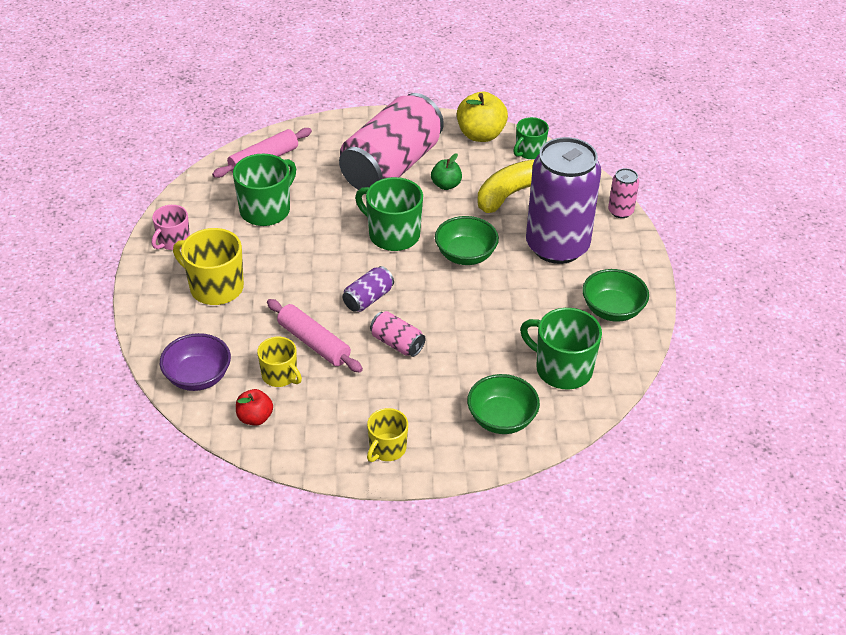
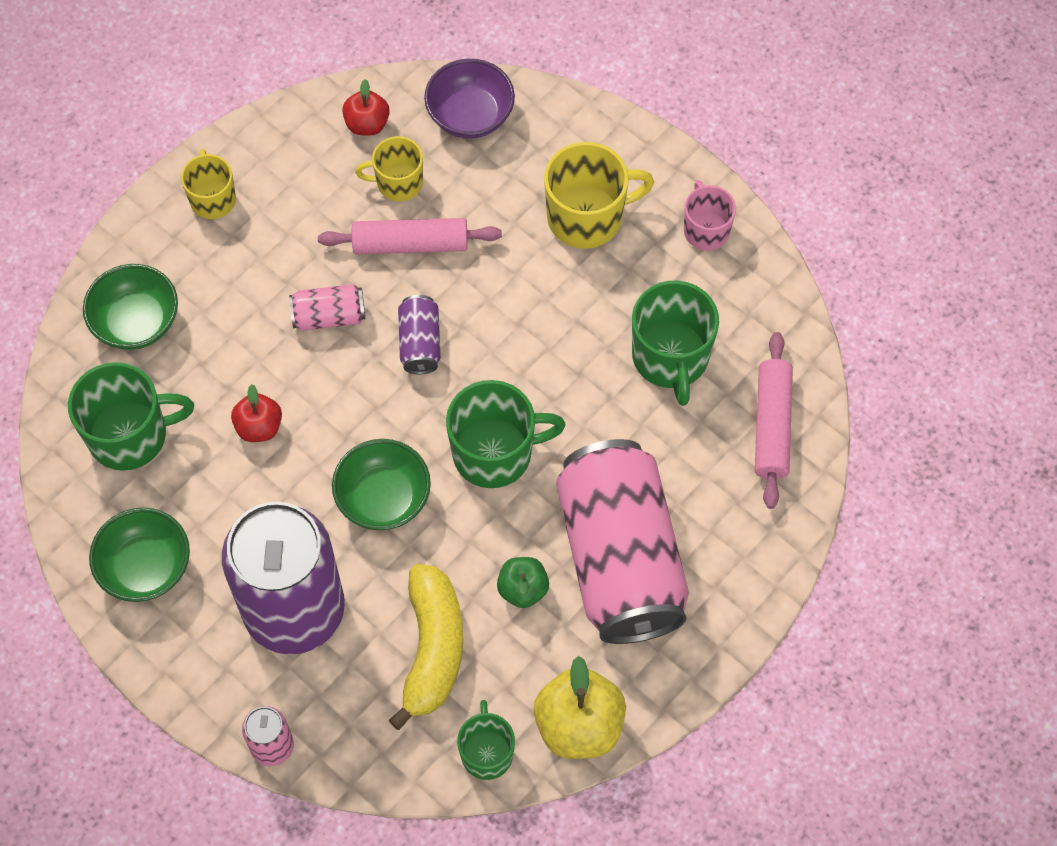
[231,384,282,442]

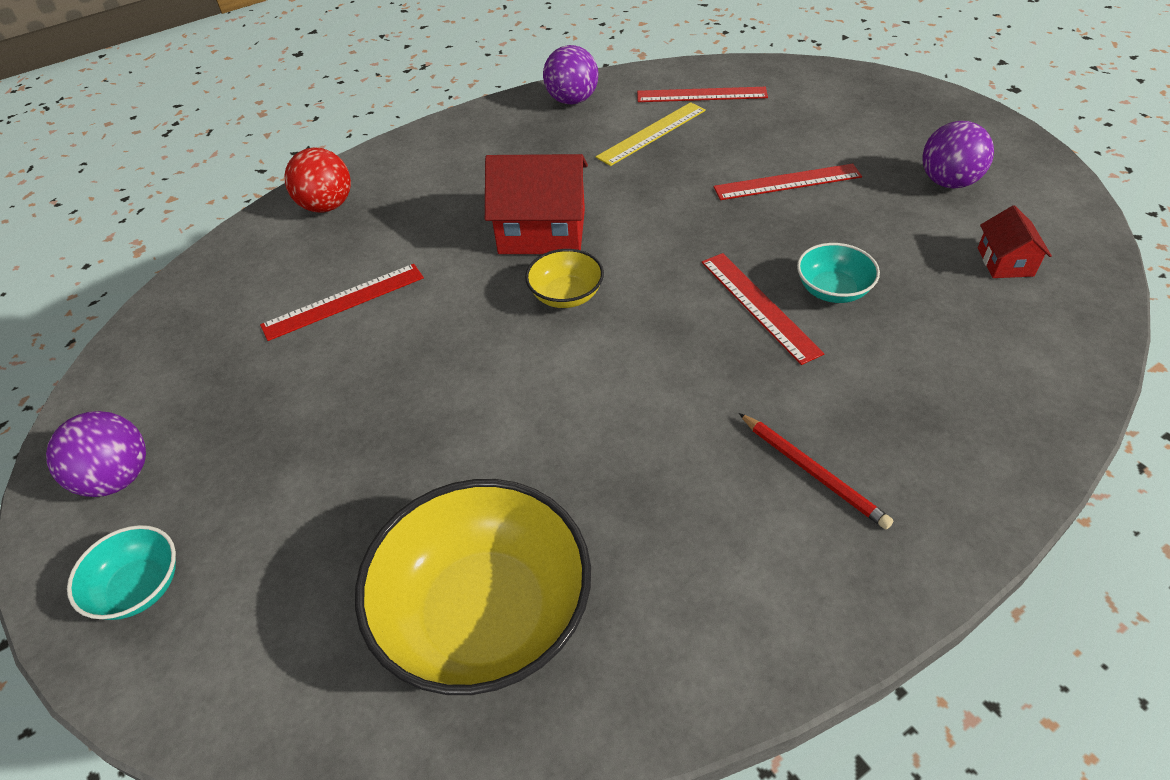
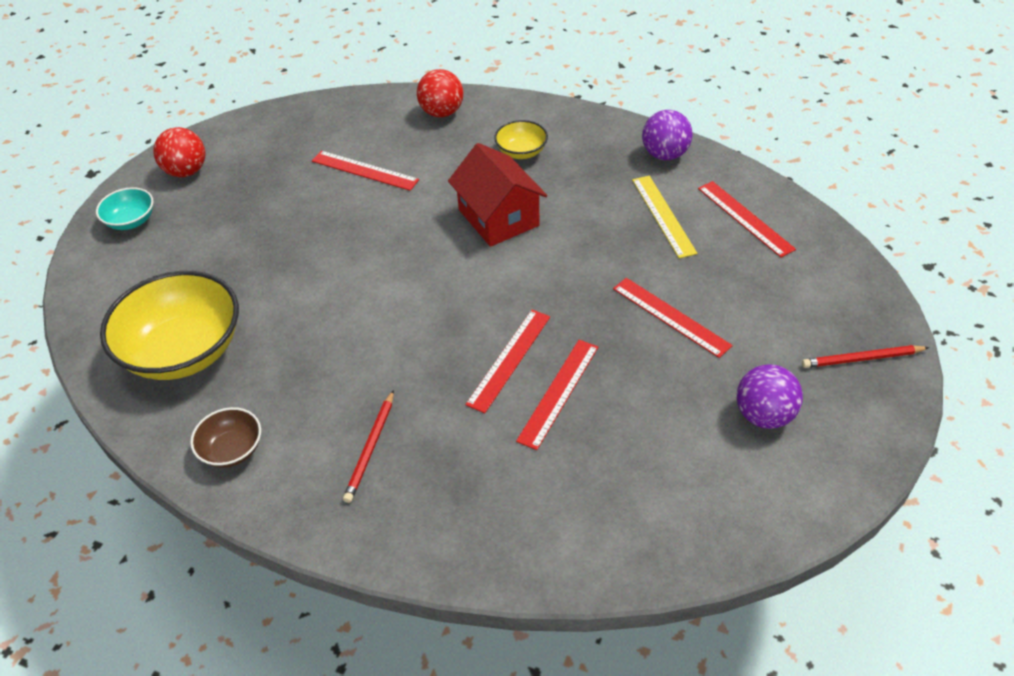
[978,205,1052,278] (first image)
[190,407,261,468]
[802,345,929,368]
[494,120,548,159]
[516,340,598,450]
[153,127,205,177]
[632,176,698,258]

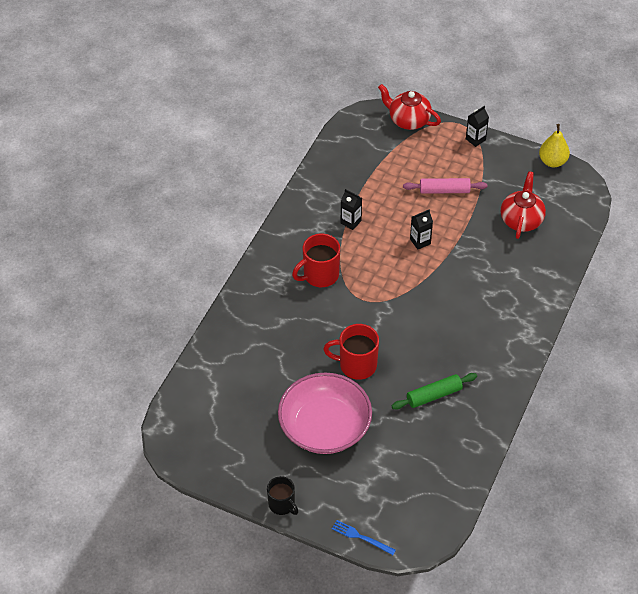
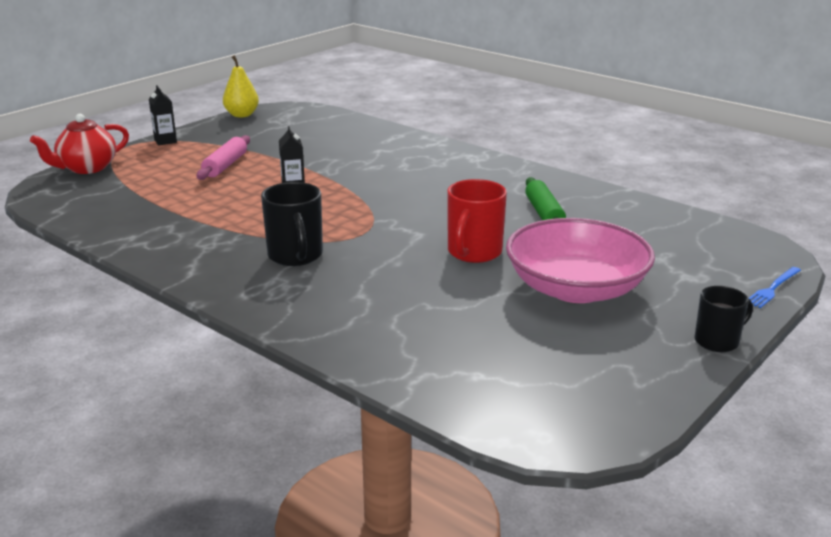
[341,189,362,230] (first image)
[501,171,546,239] (first image)
[261,182,323,266]

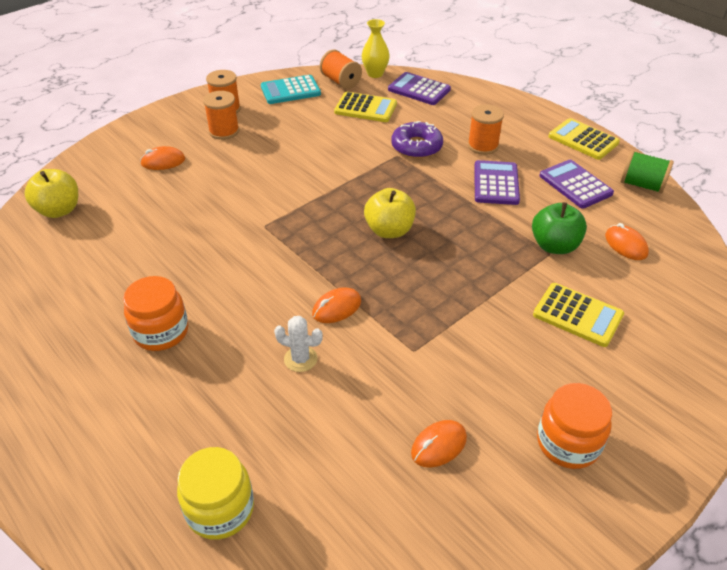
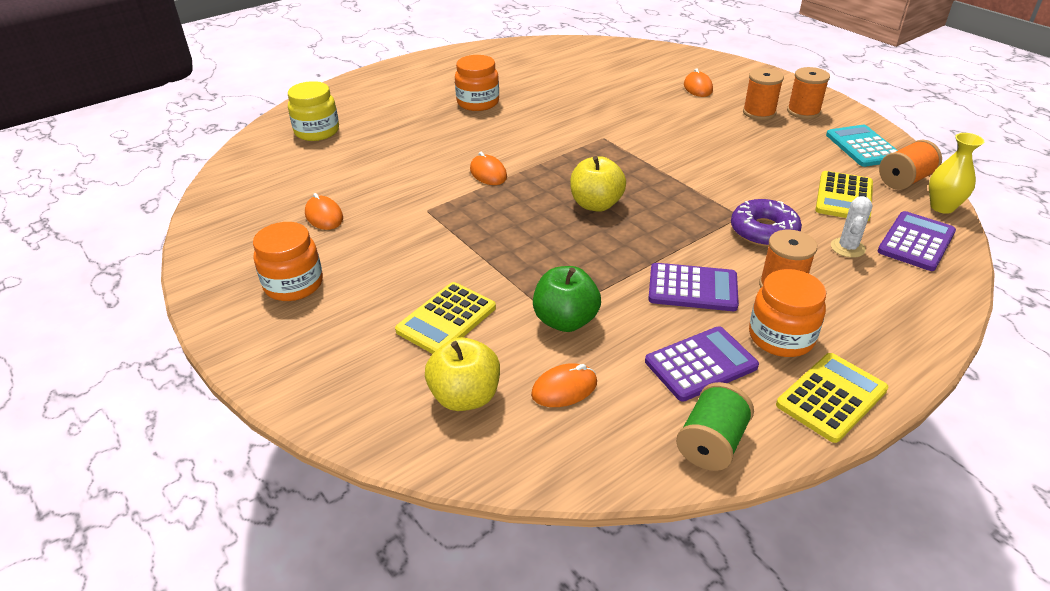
[749,269,826,357]
[425,337,500,411]
[831,196,872,258]

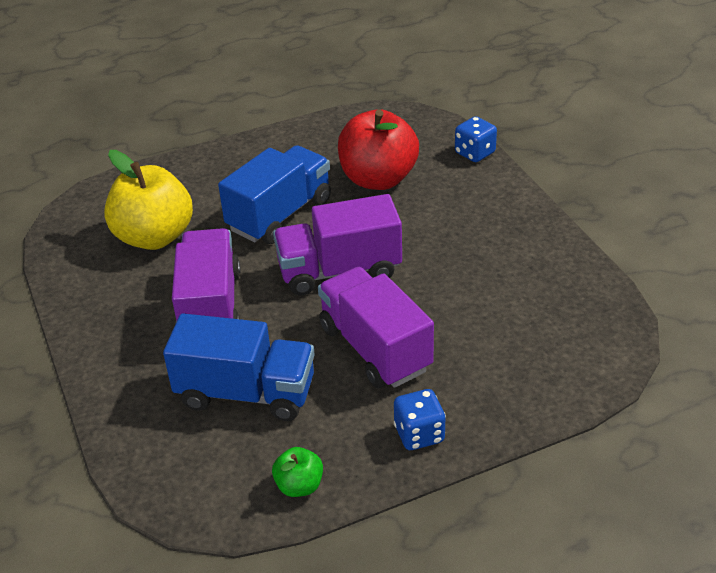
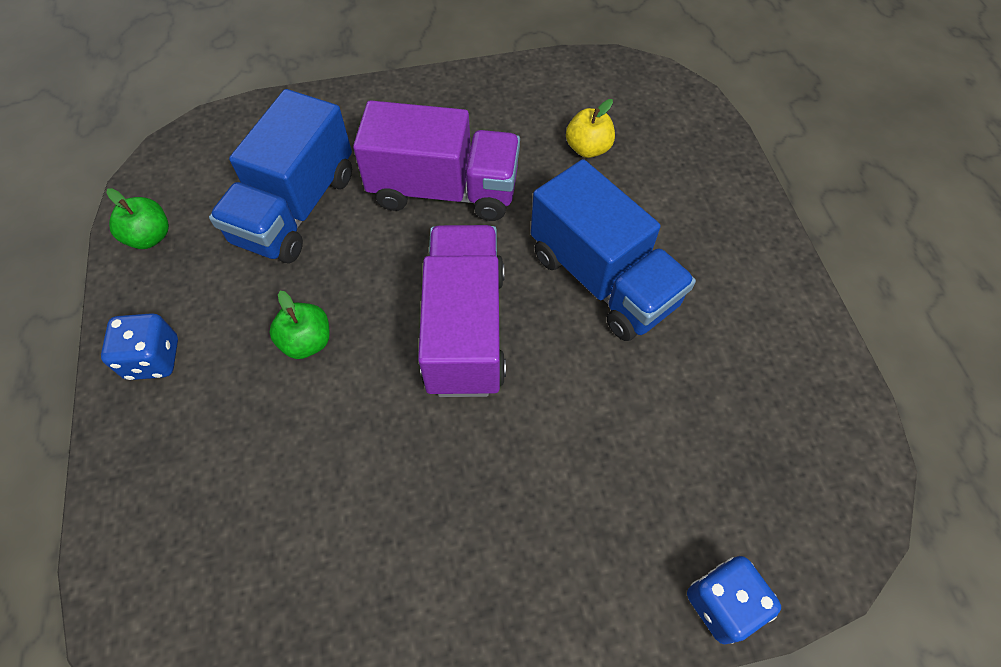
[338,109,419,190] (first image)
[269,291,330,359]
[566,99,615,158]

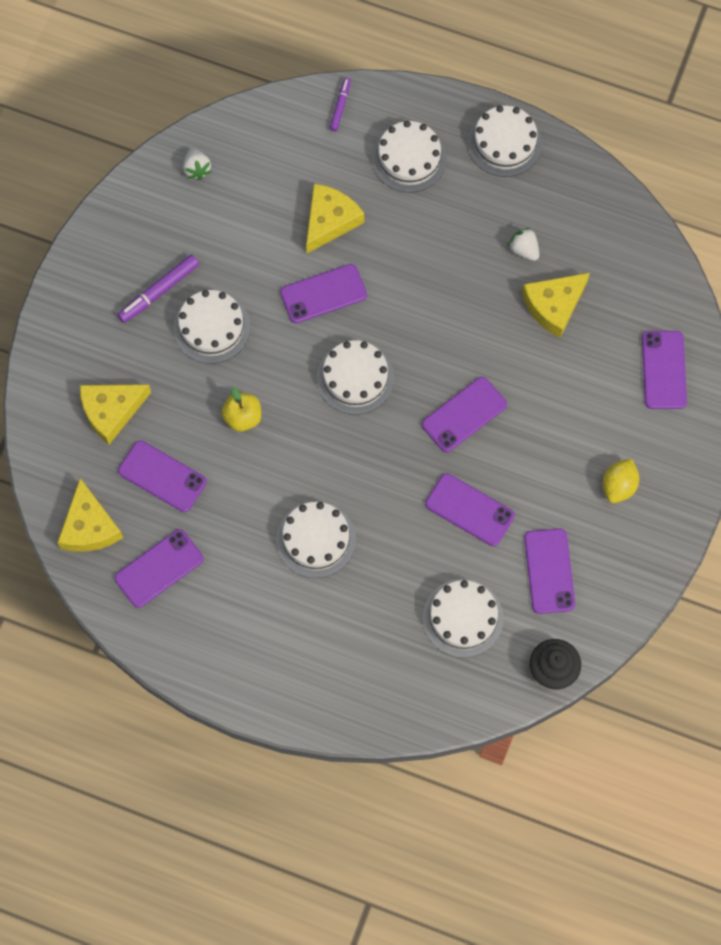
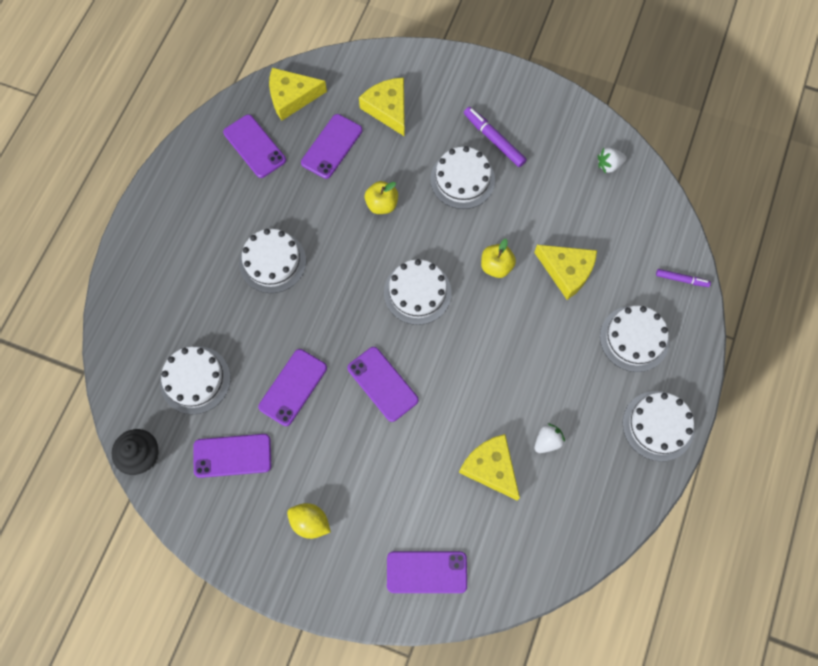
[481,239,516,278]

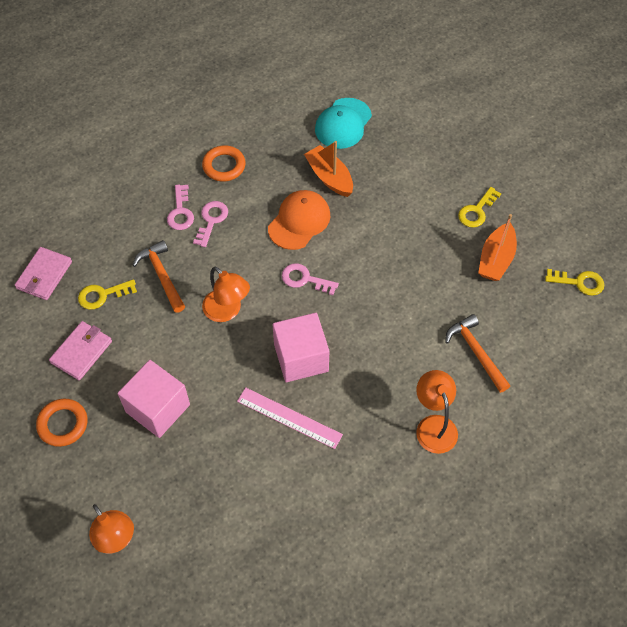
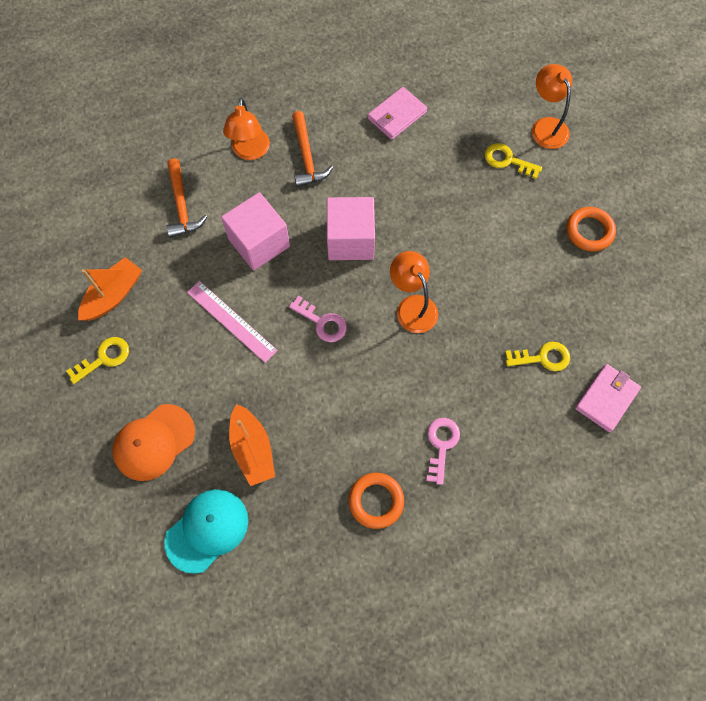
[193,201,228,247] (first image)
[368,87,427,140]
[221,192,290,271]
[292,111,333,187]
[187,281,278,363]
[113,404,195,481]
[485,143,542,179]

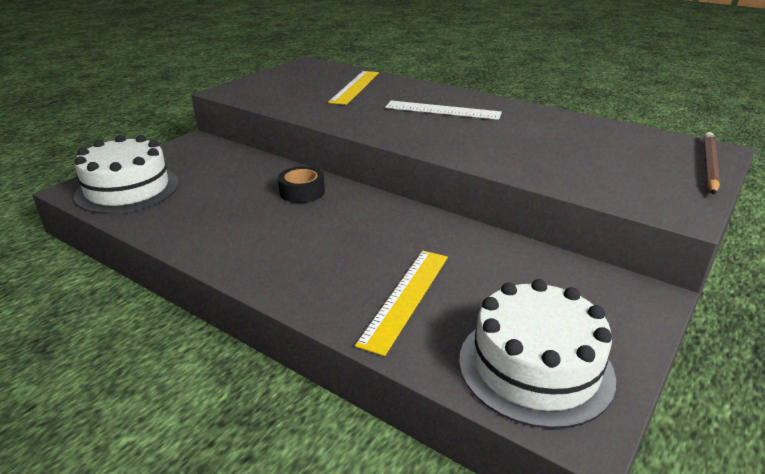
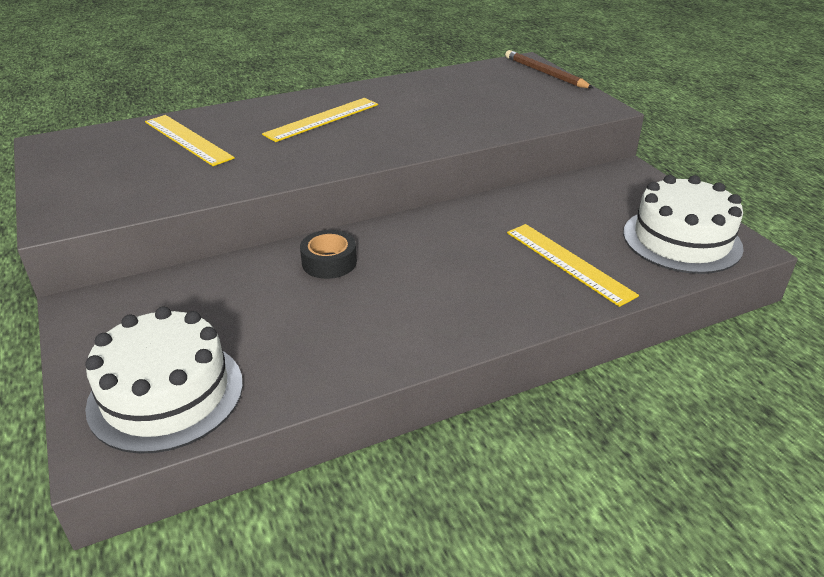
[262,98,378,142]

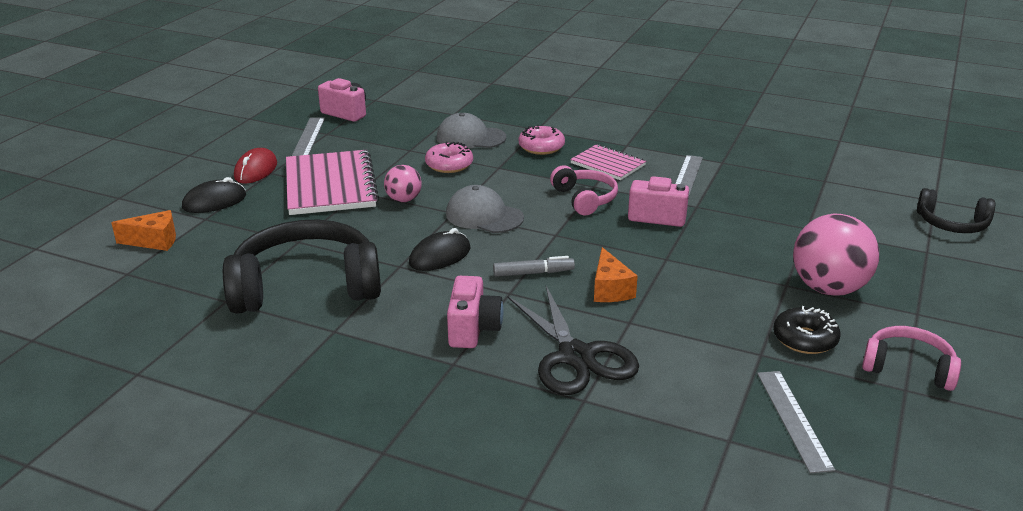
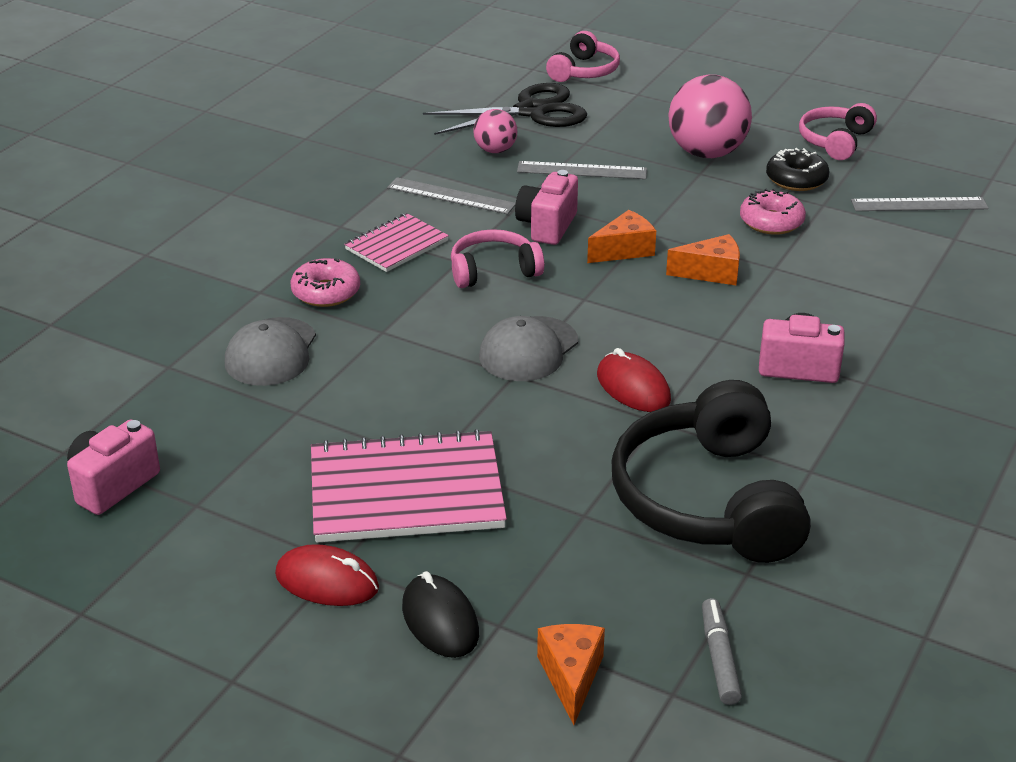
[587,210,656,263]
[517,161,647,179]
[473,109,517,153]
[740,189,806,235]
[702,598,742,705]
[423,83,587,135]
[597,348,671,412]
[546,31,620,82]

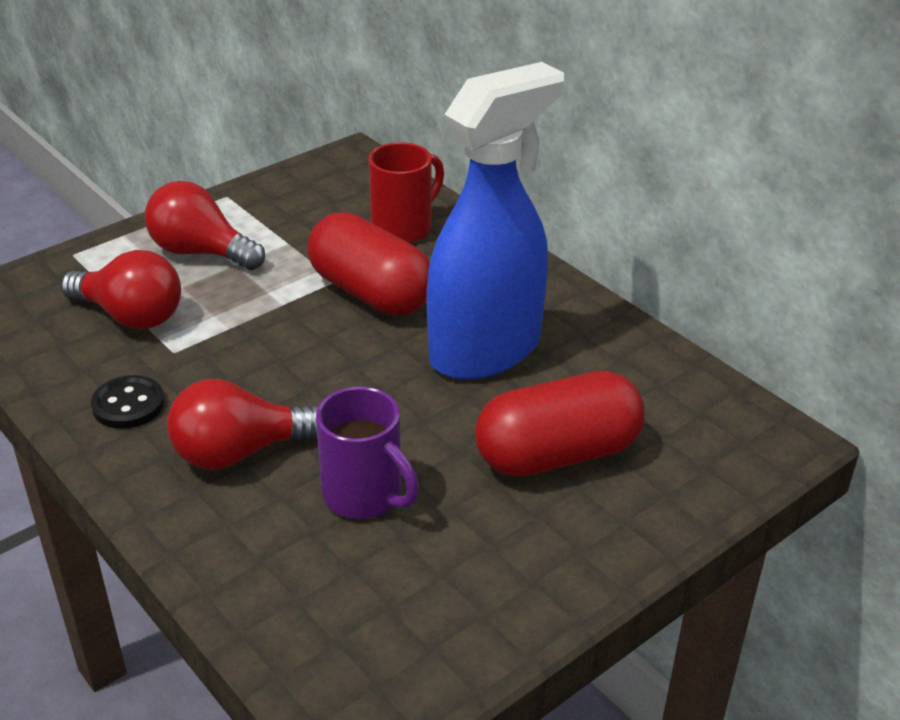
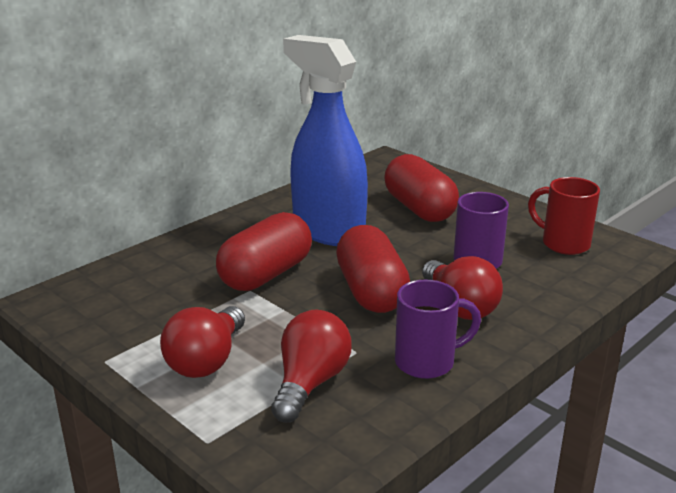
[336,225,410,313]
[528,177,600,255]
[395,280,481,379]

